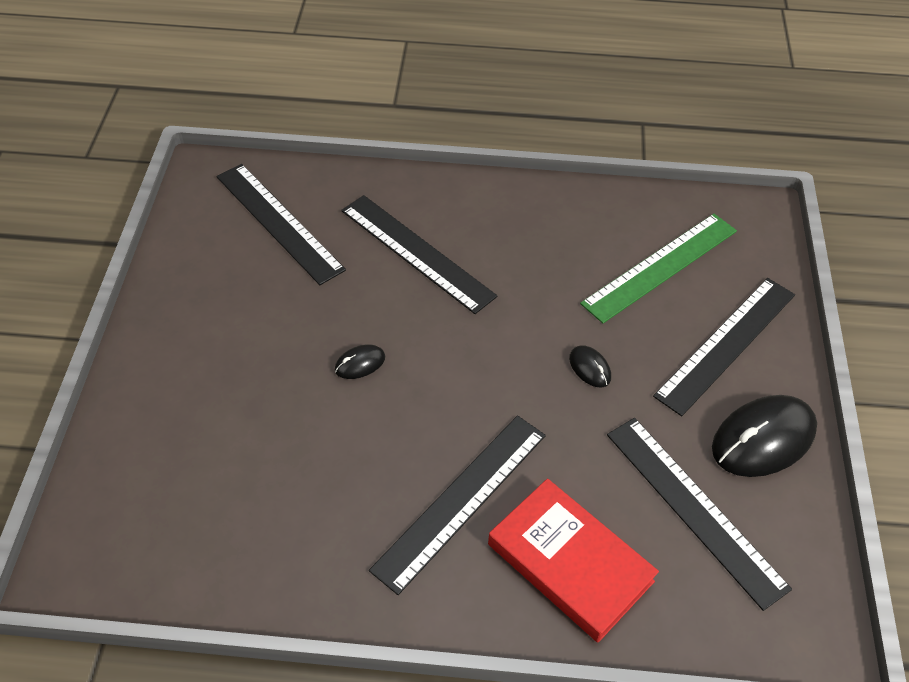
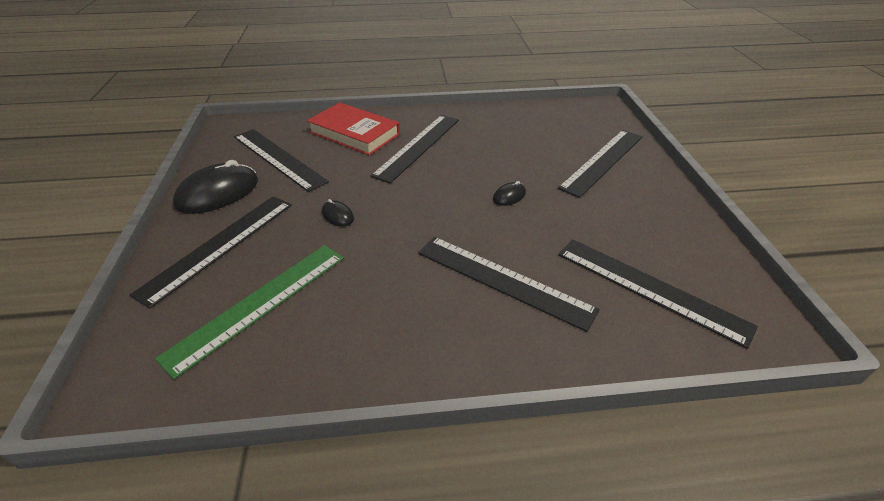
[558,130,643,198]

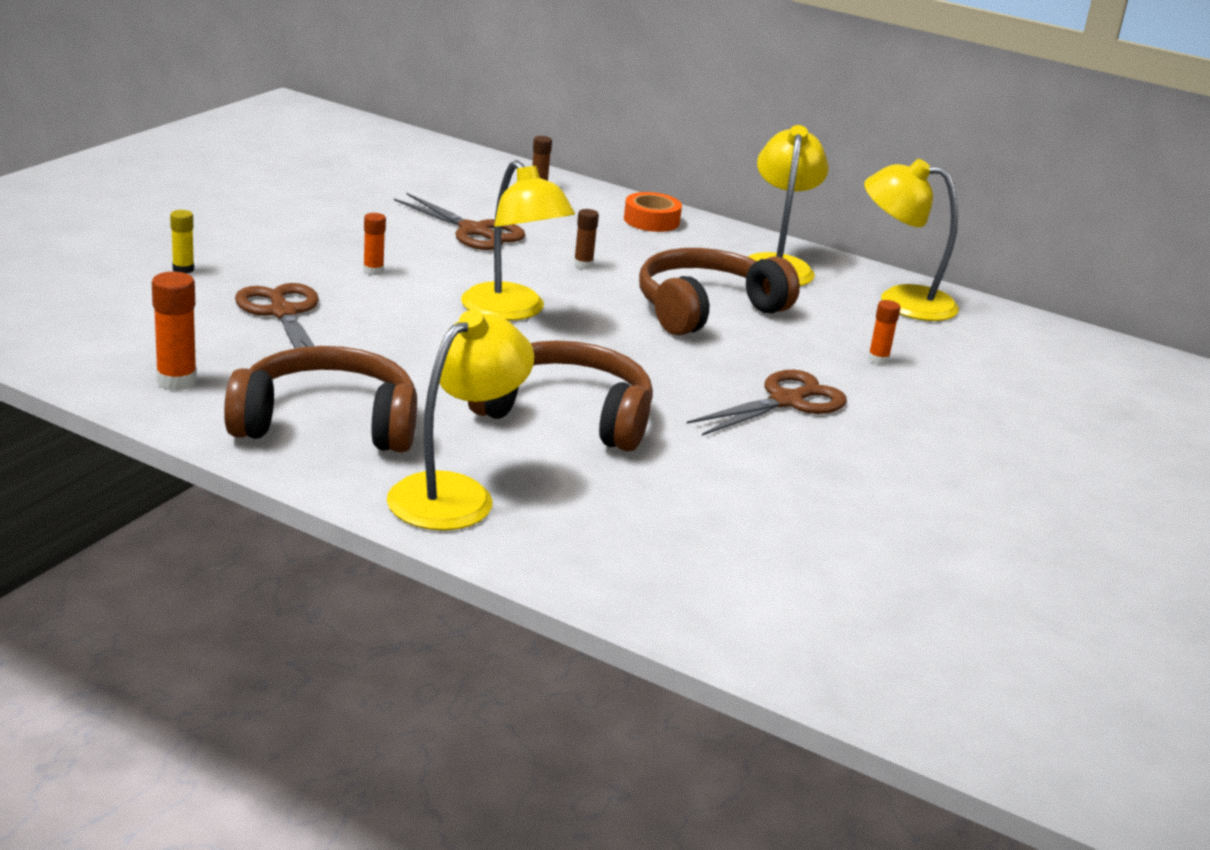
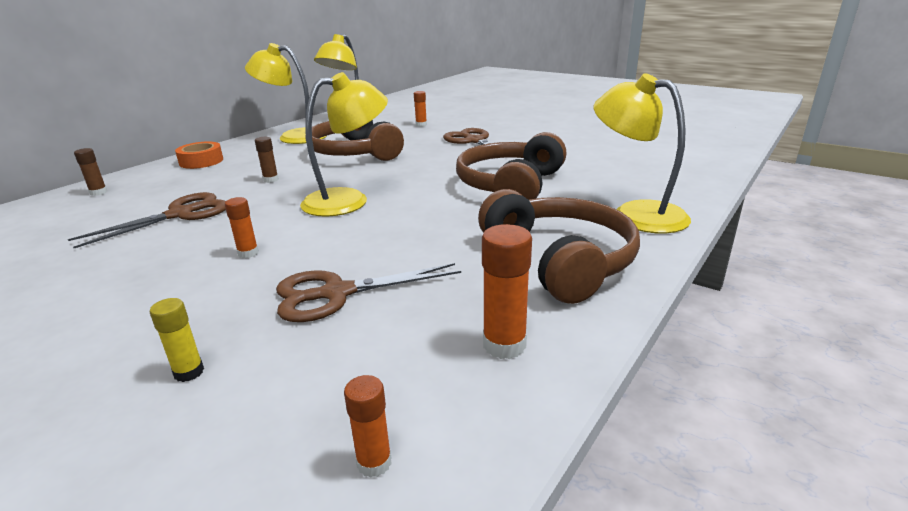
[344,375,392,478]
[478,189,640,304]

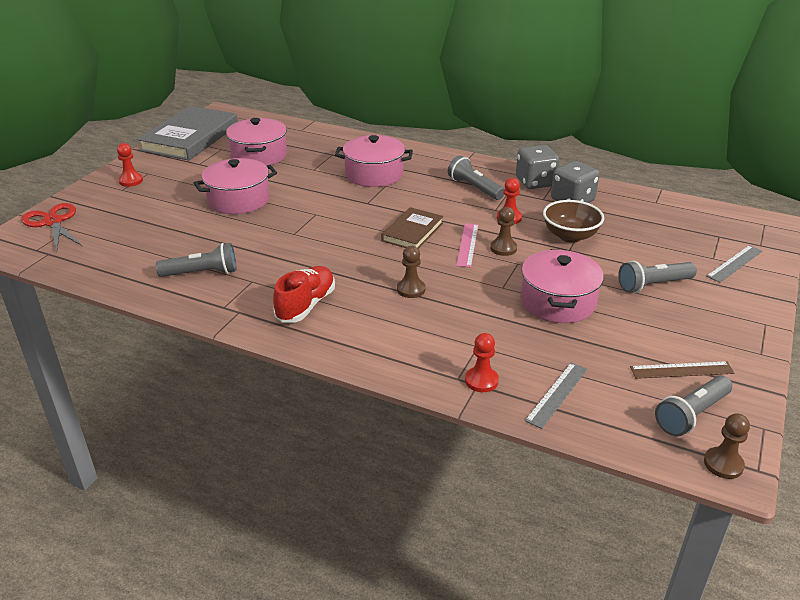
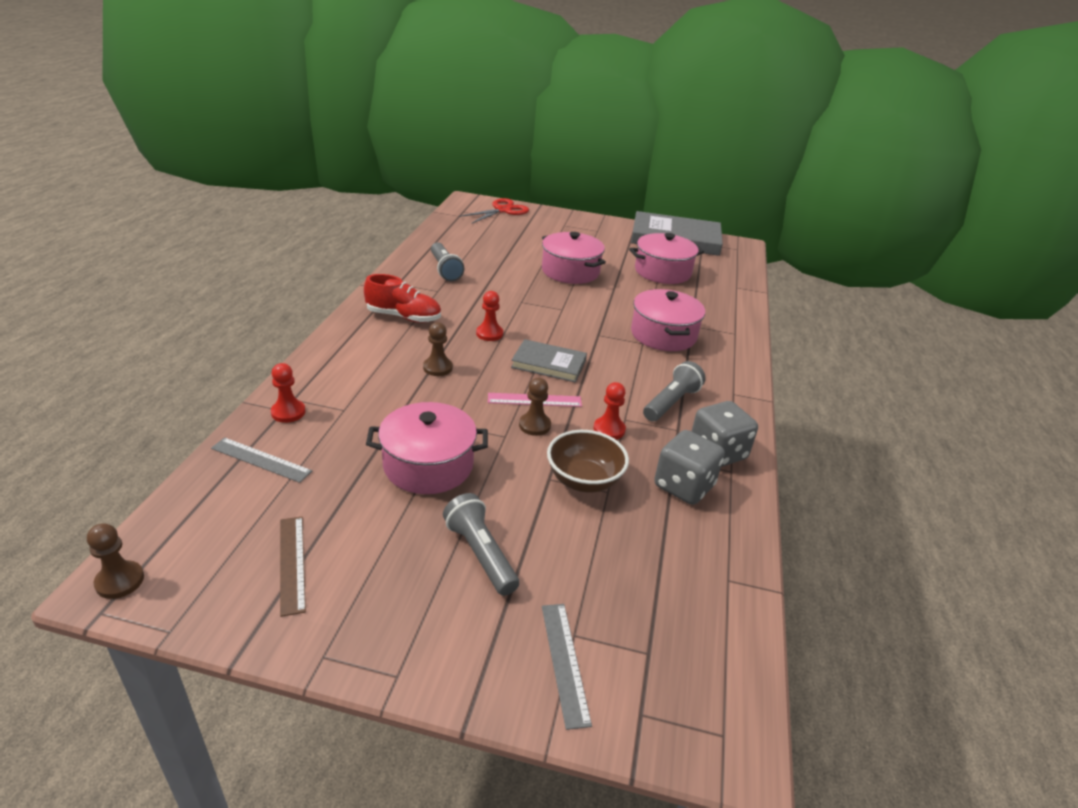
[655,375,732,437] (first image)
[476,291,503,341]
[511,339,587,383]
[542,604,592,730]

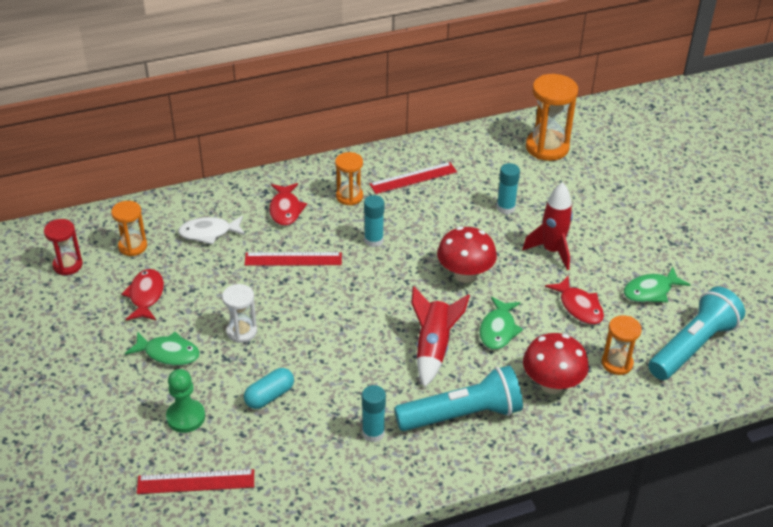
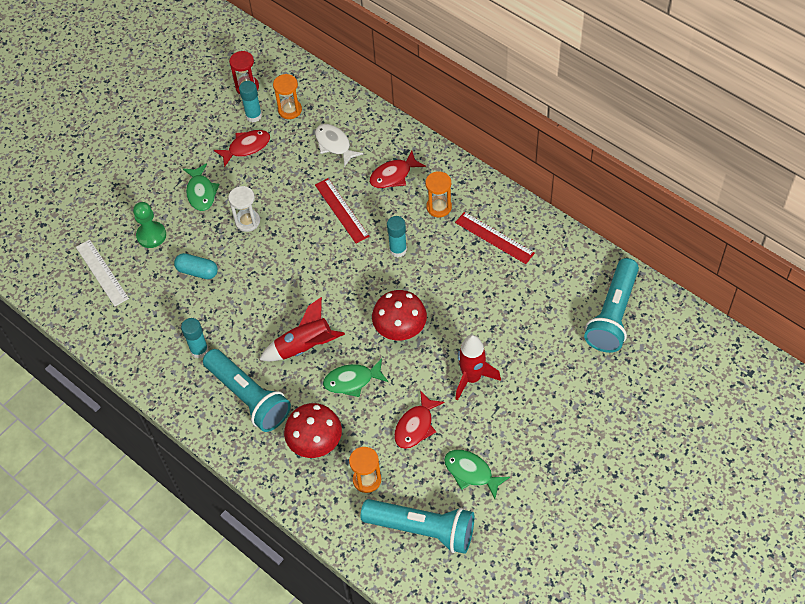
[239,81,262,122]
[584,258,639,353]
[76,239,129,306]

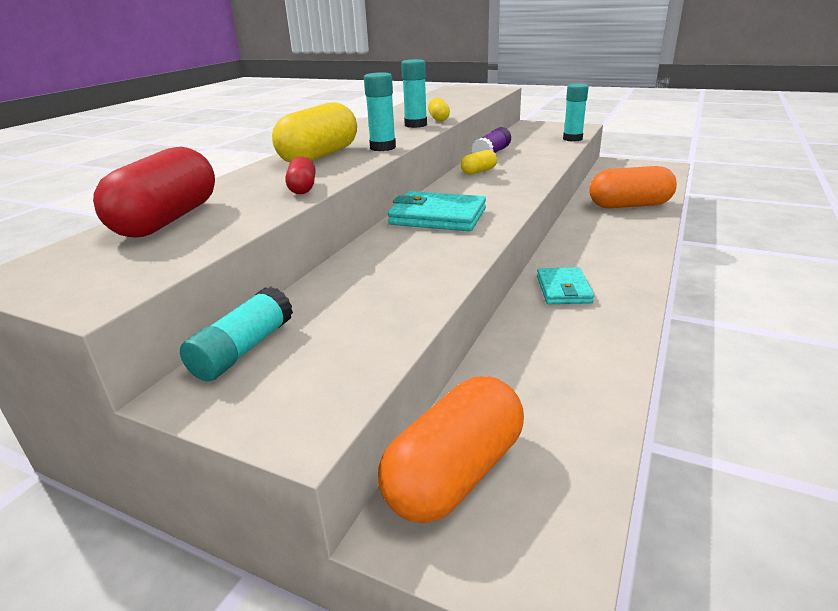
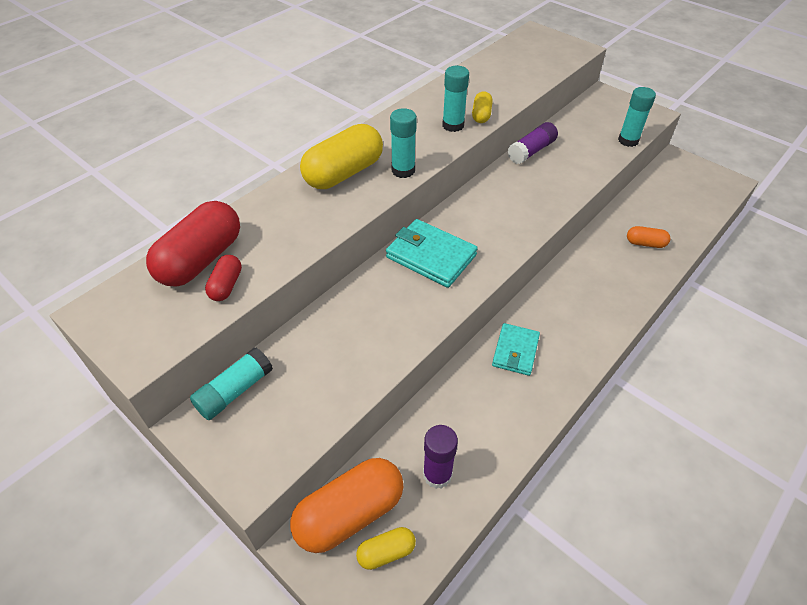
[423,425,458,489]
[205,255,242,301]
[356,527,416,570]
[627,226,671,248]

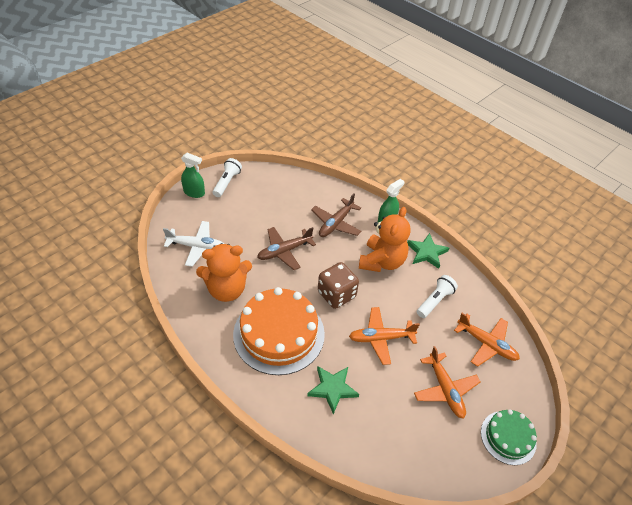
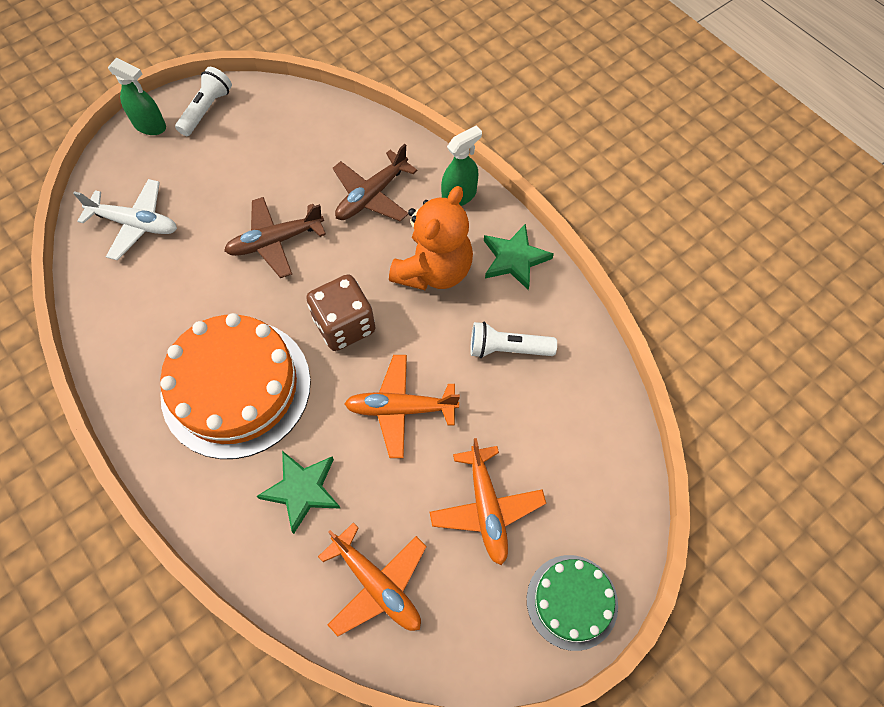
[196,243,252,302] (first image)
[318,522,427,636]
[470,322,557,358]

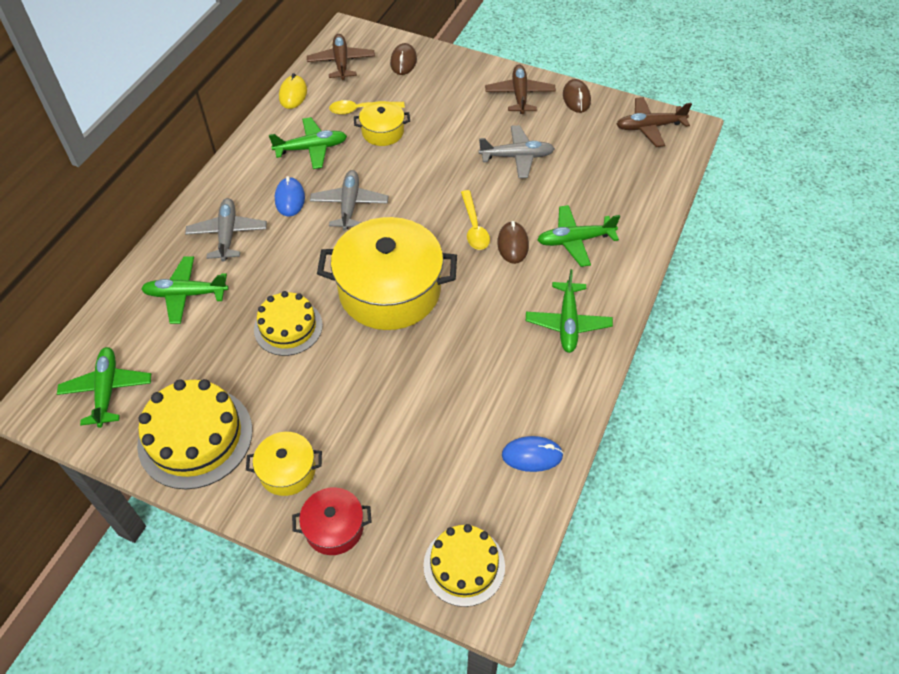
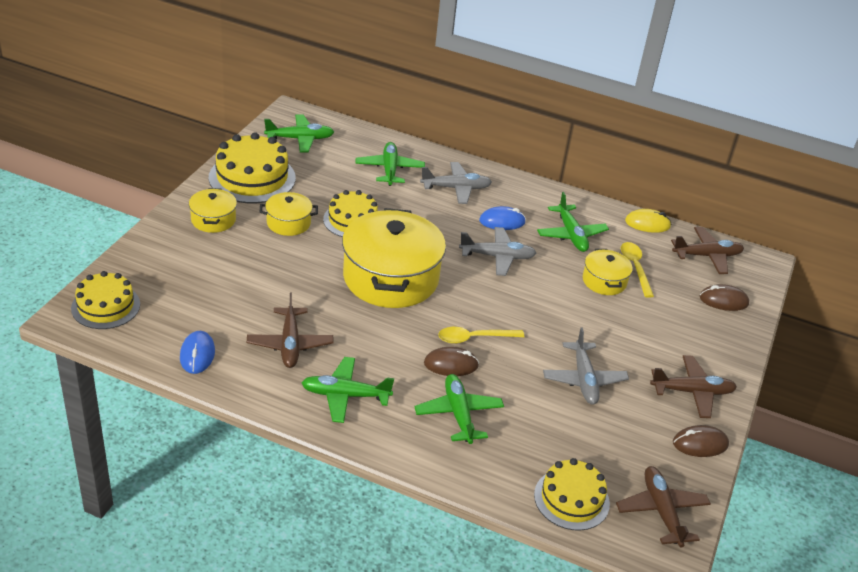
[292,487,371,555] (first image)
[247,293,334,368]
[260,192,318,236]
[534,458,610,531]

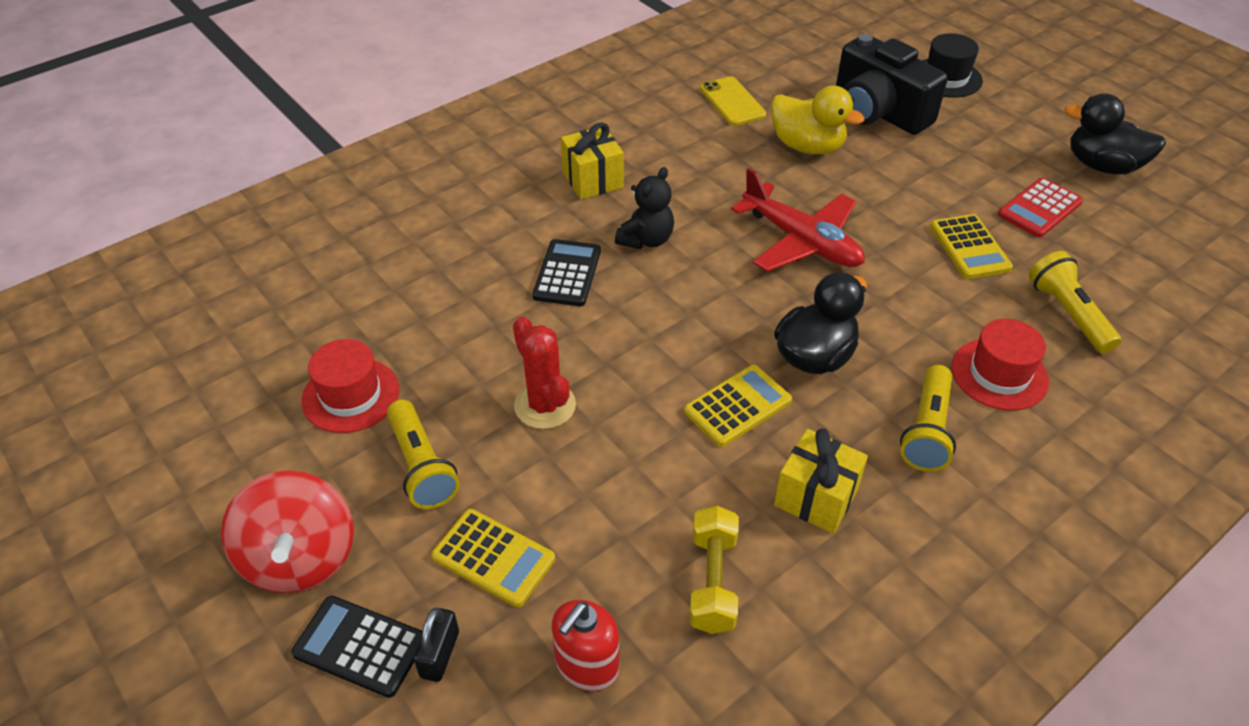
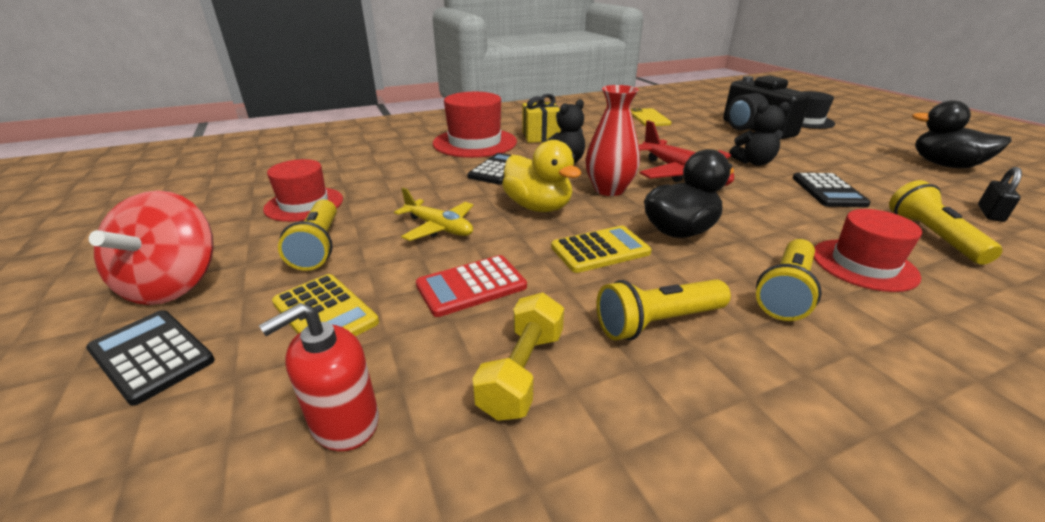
[433,92,517,158]
[585,85,640,196]
[729,102,790,166]
[978,167,1022,222]
[502,140,582,212]
[416,255,527,317]
[394,188,473,241]
[596,279,731,341]
[793,173,871,207]

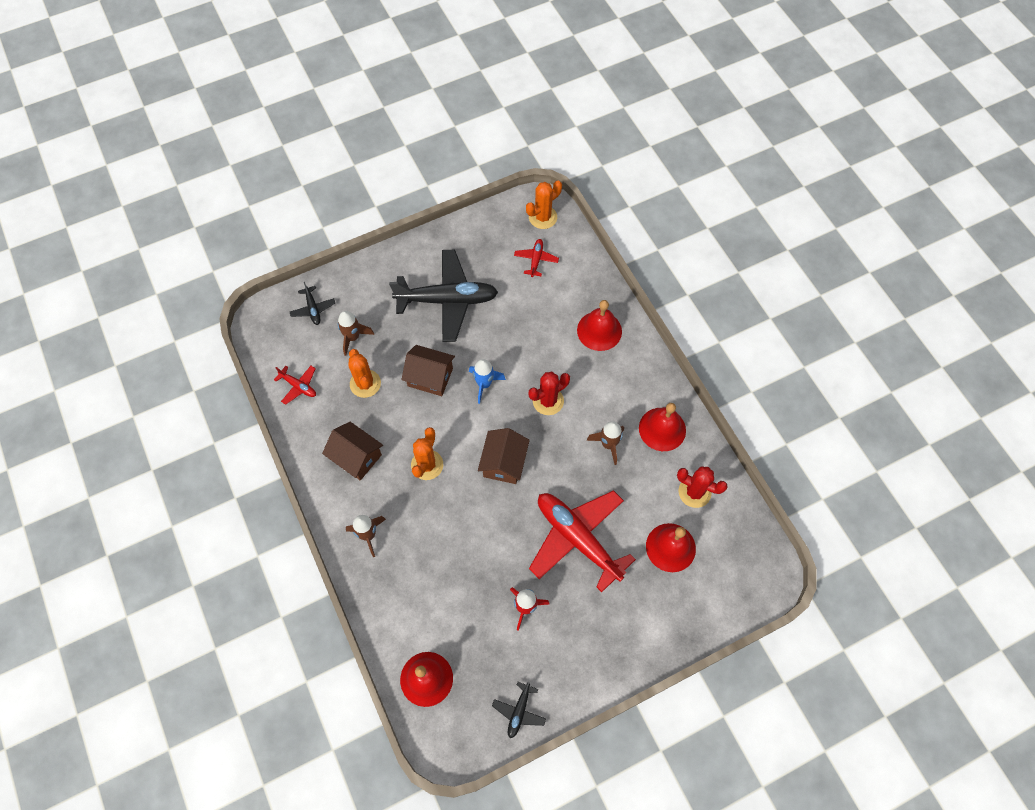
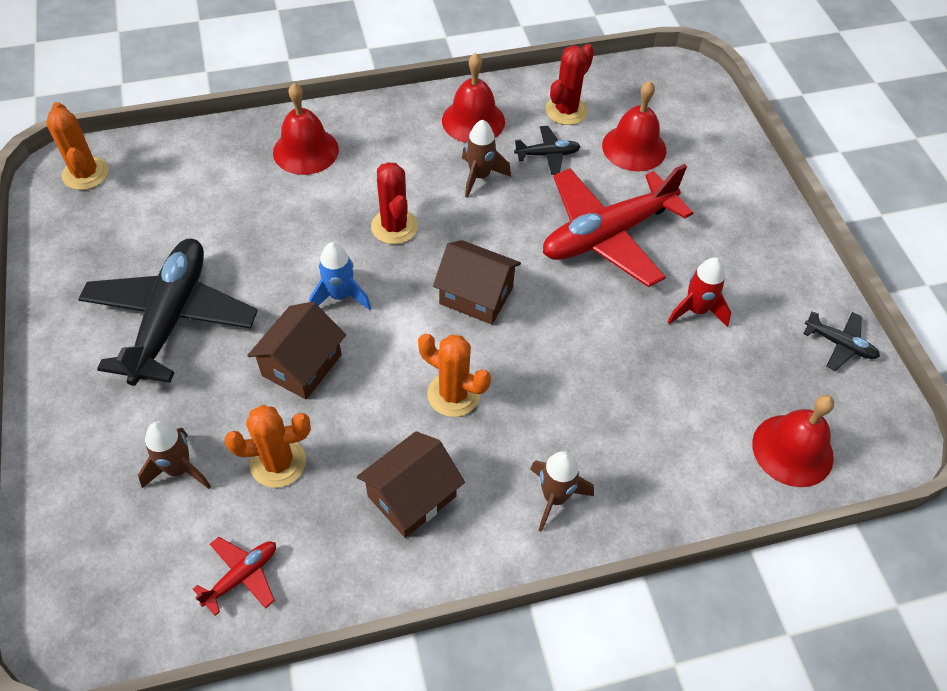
[514,239,559,277] (first image)
[514,126,581,175]

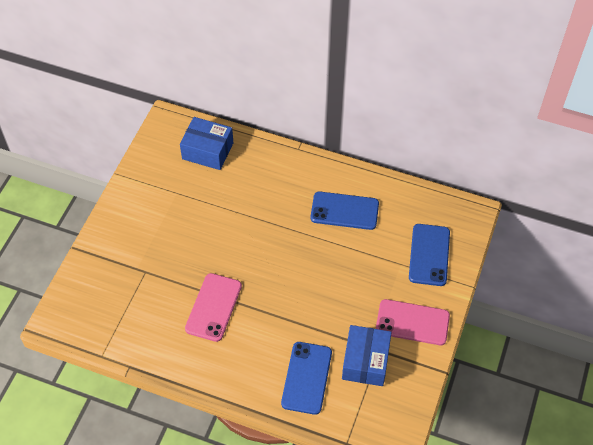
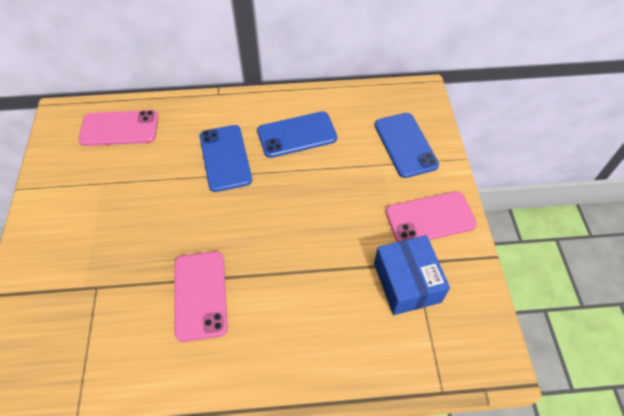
[200,125,252,192]
[79,110,158,146]

